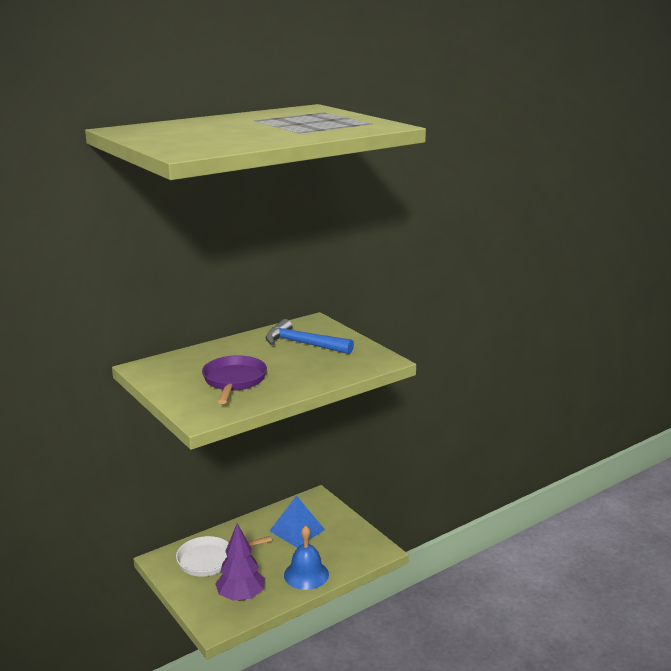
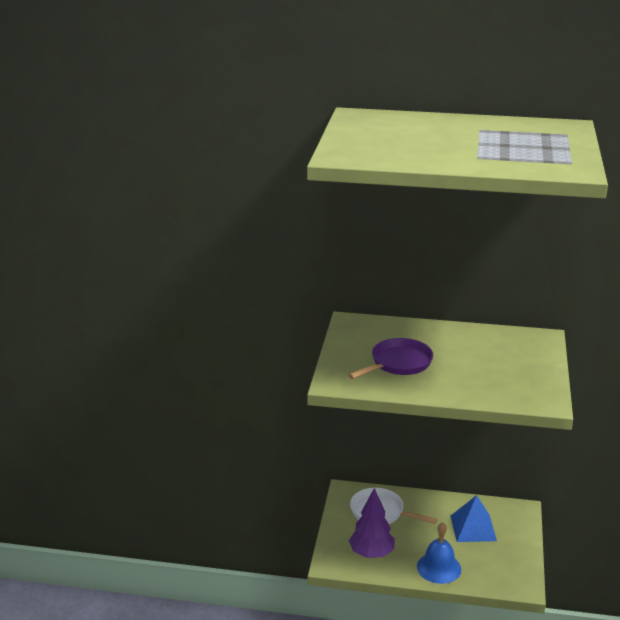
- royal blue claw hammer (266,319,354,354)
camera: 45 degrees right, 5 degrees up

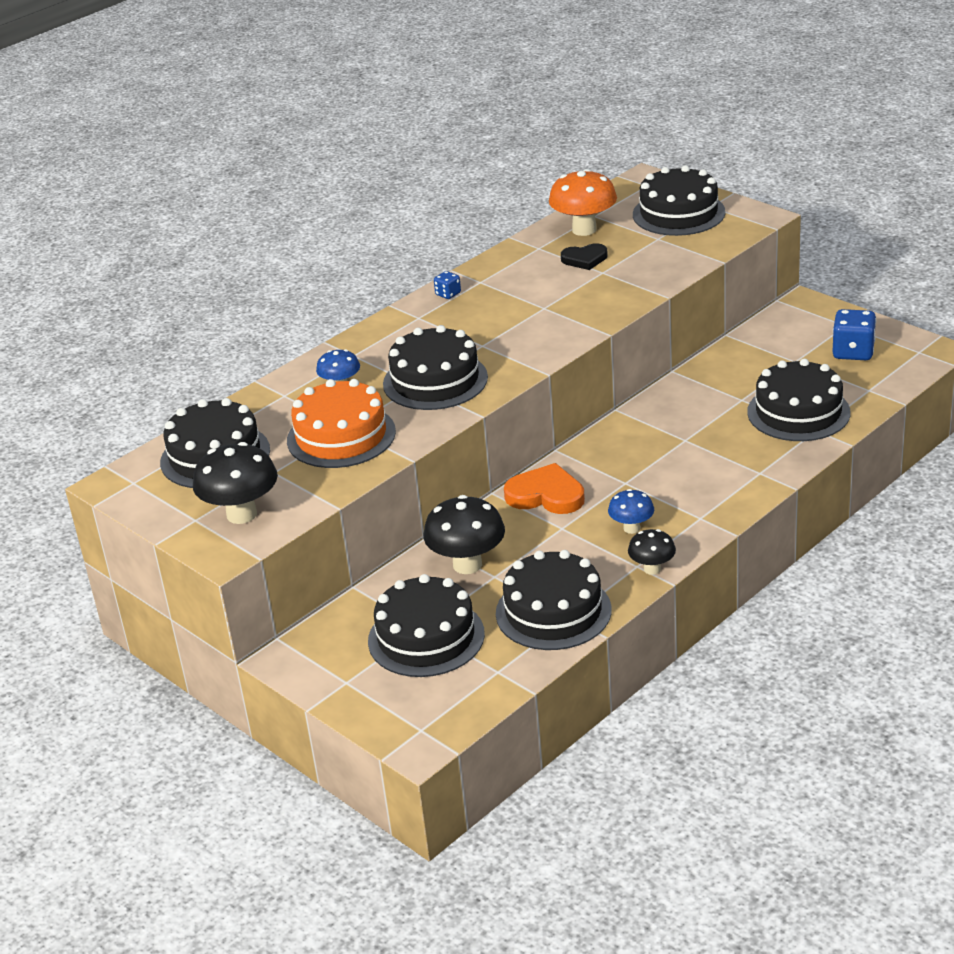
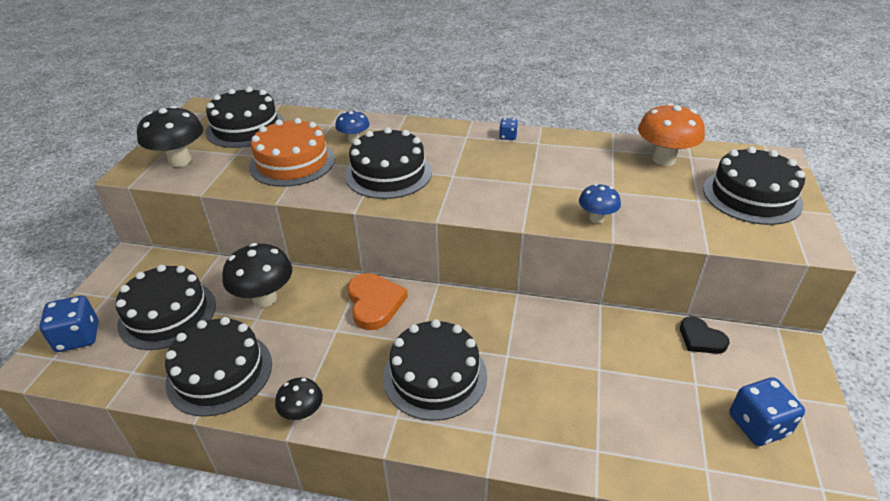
+ royal blue dice (39,296,98,352)
~ jet-black gateau (747,359,851,441) to (383,319,487,421)
~ royal blue mushroom (608,489,654,534) to (579,184,621,223)
~ jet-black love heart (561,243,608,270) to (680,316,730,354)
camera: 55 degrees right, 5 degrees up

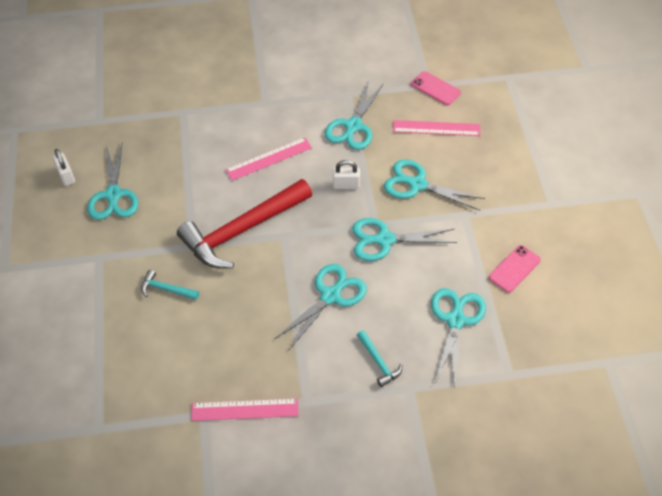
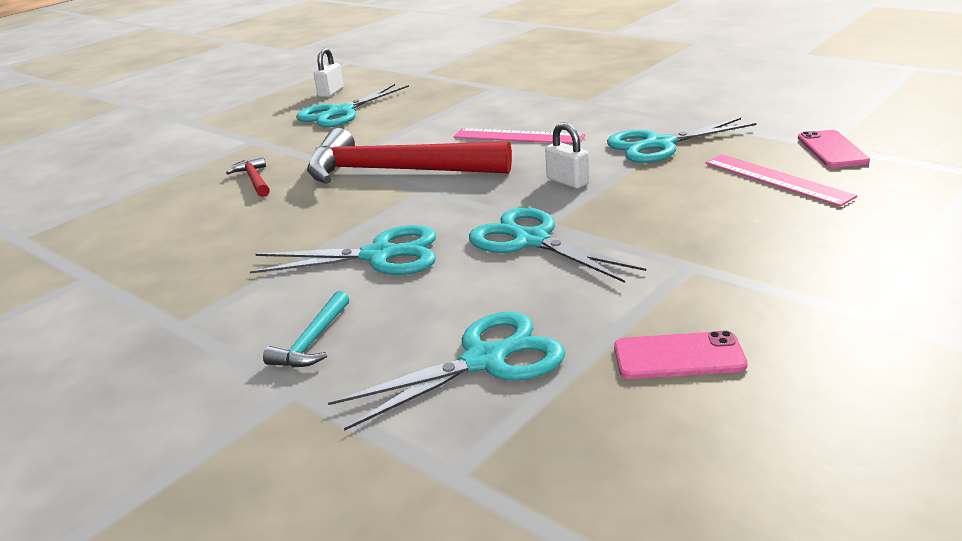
~ turquoise claw hammer (141,270,199,300) to red claw hammer (226,155,270,197)
- rosy measuring stick (191,398,299,421)
- turquoise shears (384,160,486,211)
camera: 50 degrees right, 25 degrees down

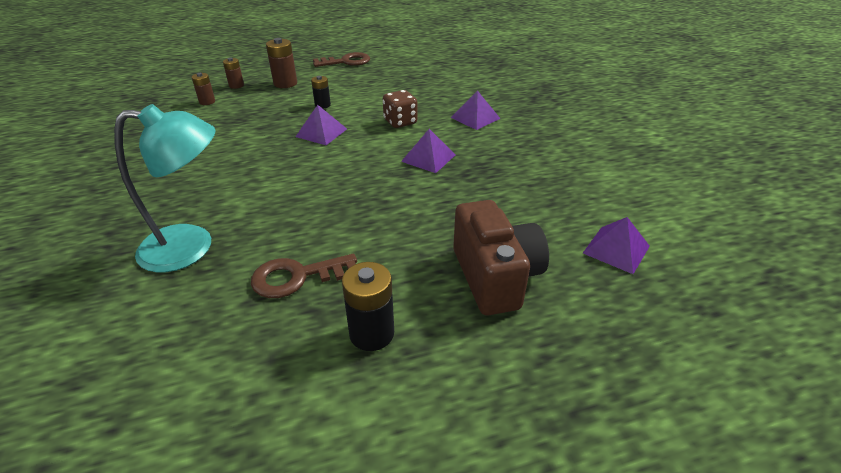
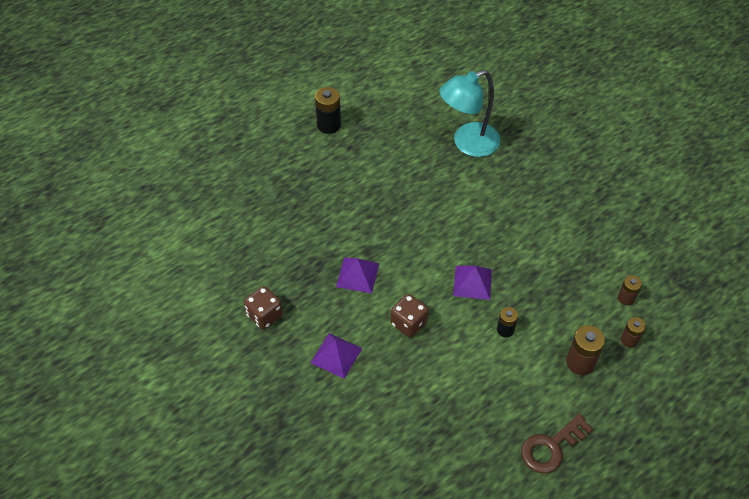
+ dark brown dice (244,286,283,329)
- dark brown door key (251,254,357,298)
- dark brown photo camera (453,200,549,315)
- royal purple pyramid shape (583,217,650,274)
camera: 160 degrees right, 15 degrees up

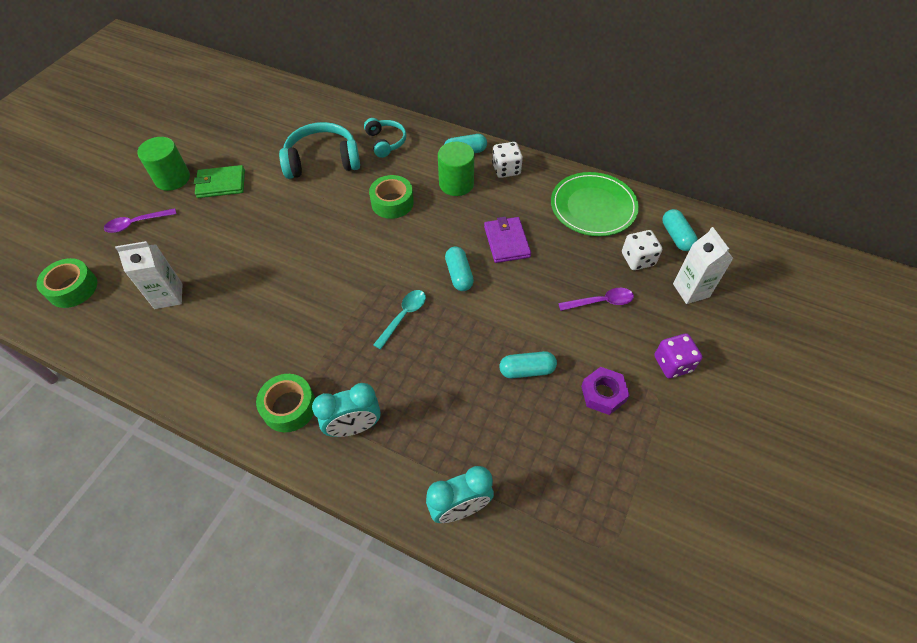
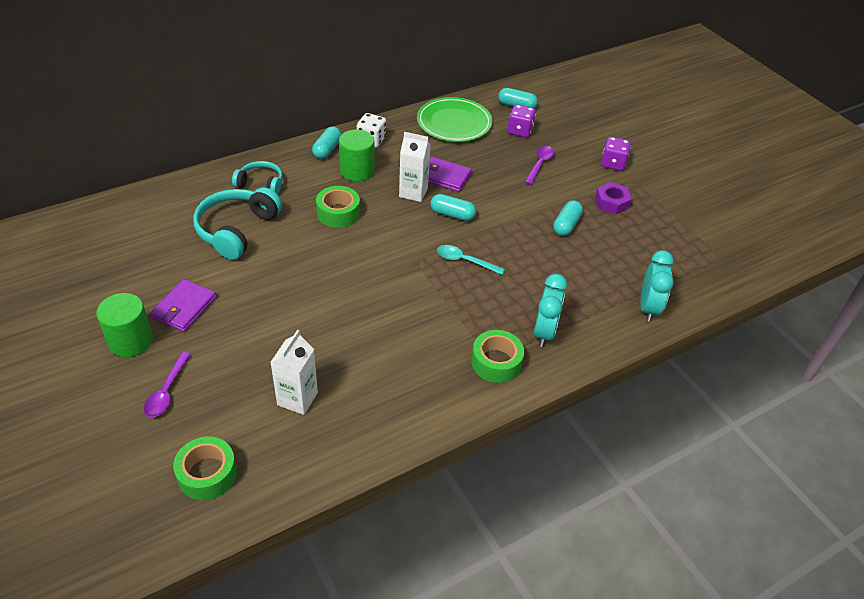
~ leaf-green billfold (194,165,245,198) to royal purple billfold (150,279,217,332)
~ snow-white juice carton (673,227,733,304) to (399,132,431,202)
~ turquoise tablespoon (373,290,426,350) = (437,245,505,275) 45 degrees counterclockwise
~ snow-white dice (622,230,662,270) to royal purple dice (507,104,536,138)
camera: 60 degrees left, 10 degrees down

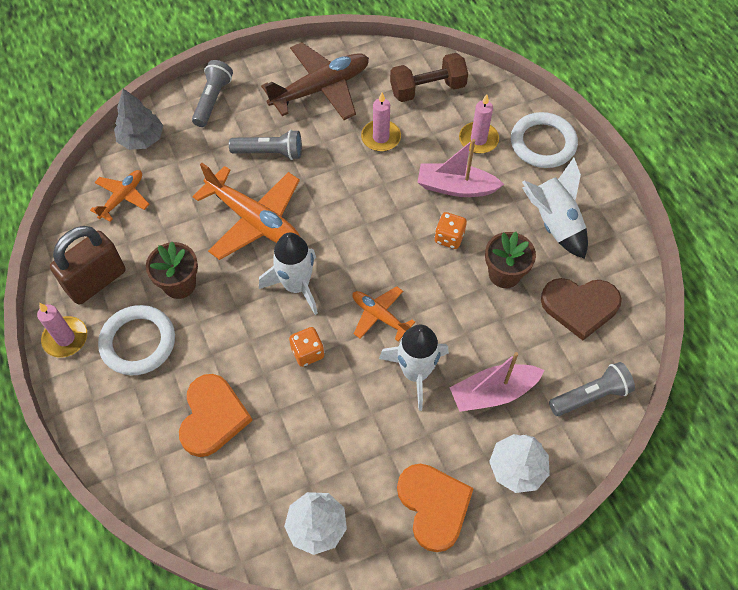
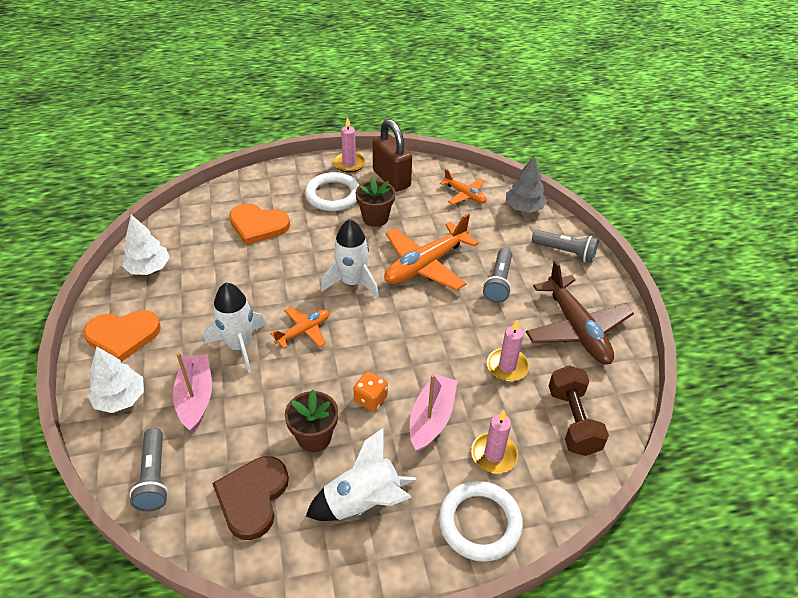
- orange dice (289,327,324,367)
camera: 100 degrees right, 15 degrees down

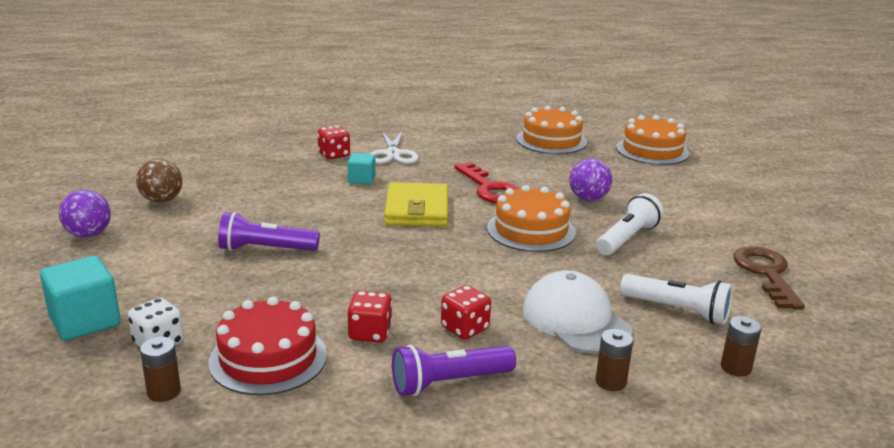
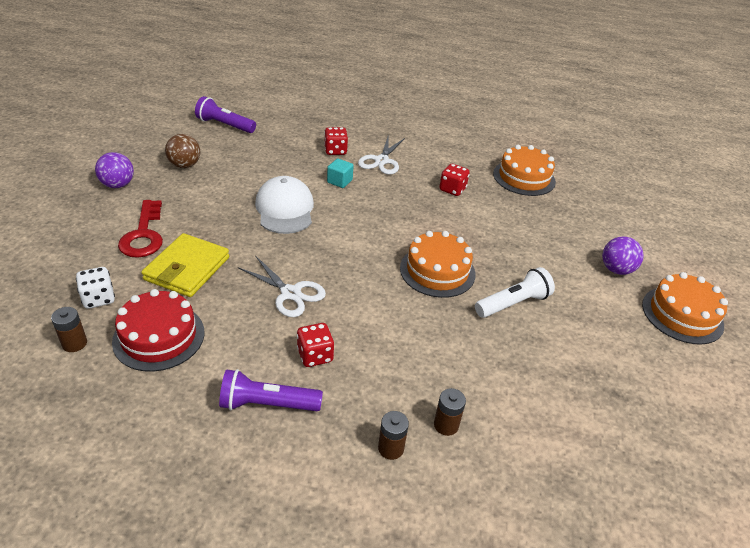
~ red door key (454,162,520,203) to (118,200,163,258)
~ yellow billfold (384,182,448,227) to (141,233,229,297)
~ royal purple pocket torch (218,212,320,251) to (195,96,256,133)
+ snow-white shears (238,256,326,317)
~ snow-white baseball cap (523,270,633,354) to (255,176,314,234)
~ dark brown power cell (721,316,762,377) to (434,388,466,436)
~ red dice (347,291,392,342) to (440,164,470,196)
~ royal purple ball (569,159,612,201) to (602,236,644,275)
~ orange gateau (616,115,689,165) to (642,272,728,345)
- turquoise solid cube (40,256,121,341)
- snow-white pocket torch (620,274,733,325)
- dark brown door key (733,246,805,310)
camera: 20 degrees right, 15 degrees up

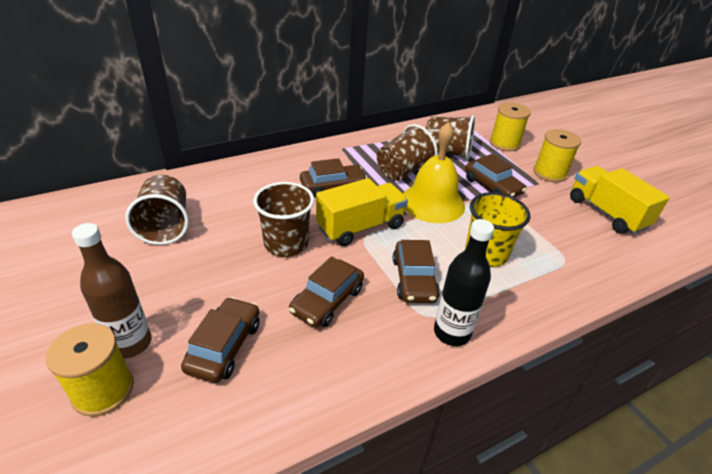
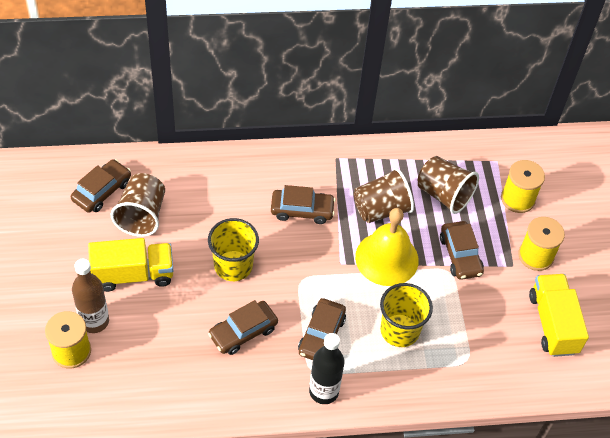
~ dark brown automobile (181,297,259,383) to (71,159,131,213)
~ yellow lorry (316,178,408,246) to (88,238,173,292)
~ dark brown beaker (253,182,314,257) to yellow beaker (208,218,259,281)
camera: 20 degrees right, 15 degrees up

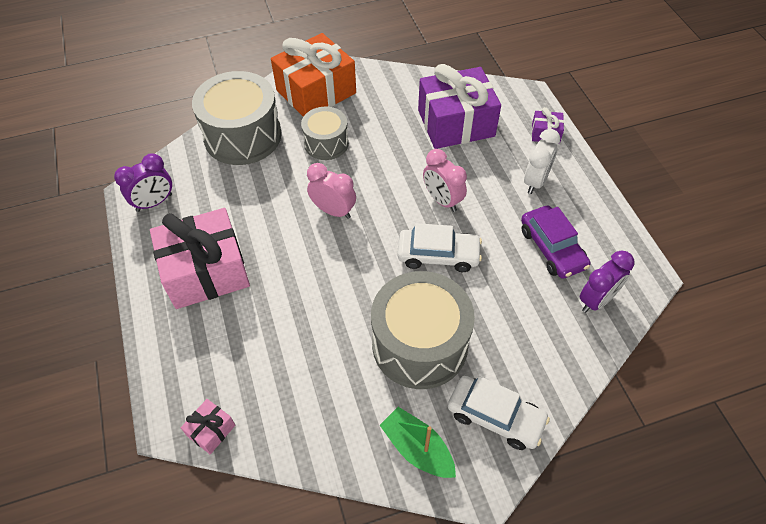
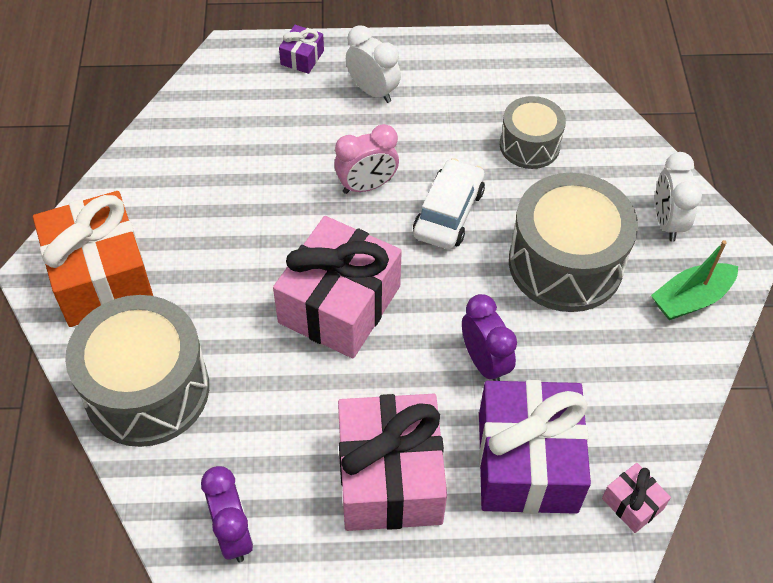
~ rosy clock (307,163,356,219) to rosy present (273,216,402,358)
~ royal purple clock (579,251,634,313) to (462,294,517,381)
~ royal purple present (418,64,501,149) to (479,380,591,514)
~ ash-grey snare drum (301,107,349,160) to (500,96,566,169)
~ snow-white automobile (448,376,550,450) to snow-white clock (655,152,702,242)
- royal purple automobile (521,205,590,279)
camera: 75 degrees left, 0 degrees up

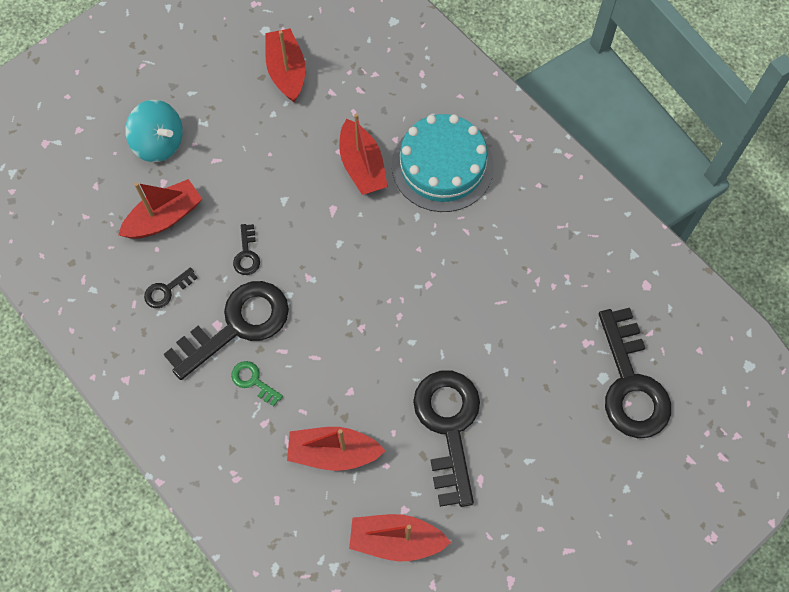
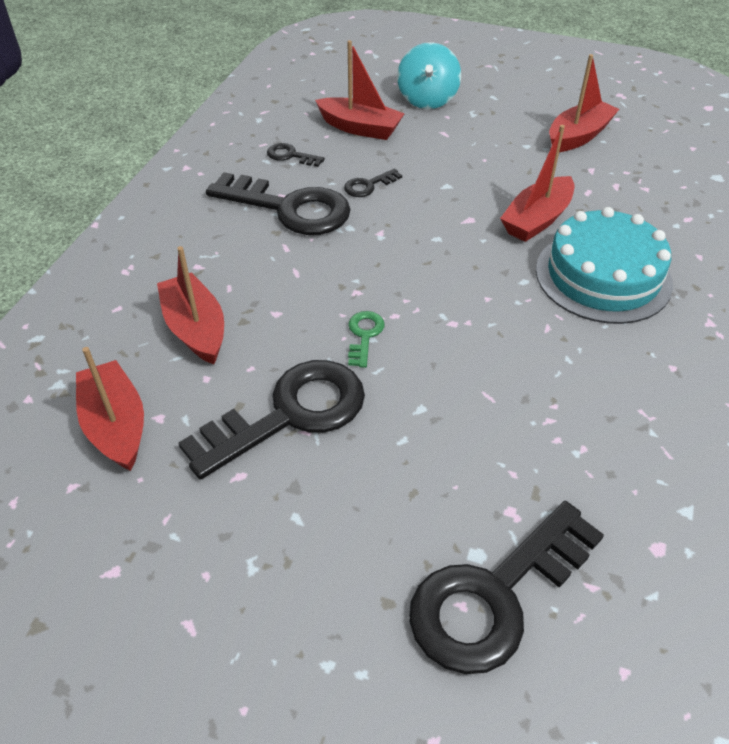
~ leaf-green door key (231,361,283,406) to (348,311,385,368)
camera: 60 degrees right, 20 degrees down

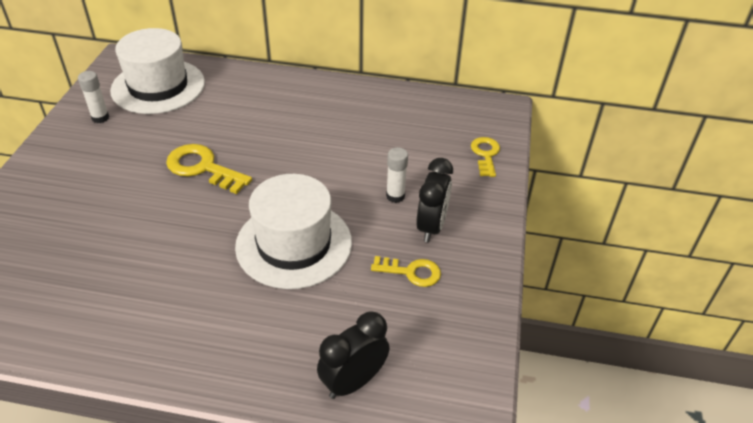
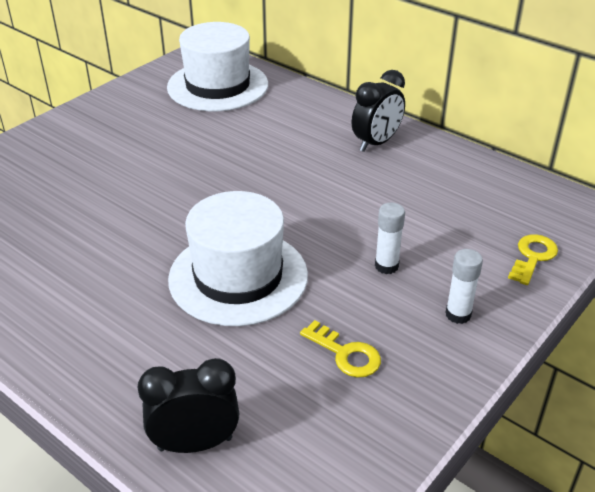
~ jet-black clock (416,158,453,242) to (352,70,405,152)
~ snow-white glue stick (78,71,109,123) to (445,249,483,324)
- yellow door key (166,144,252,194)
camera: 30 degrees right, 5 degrees down

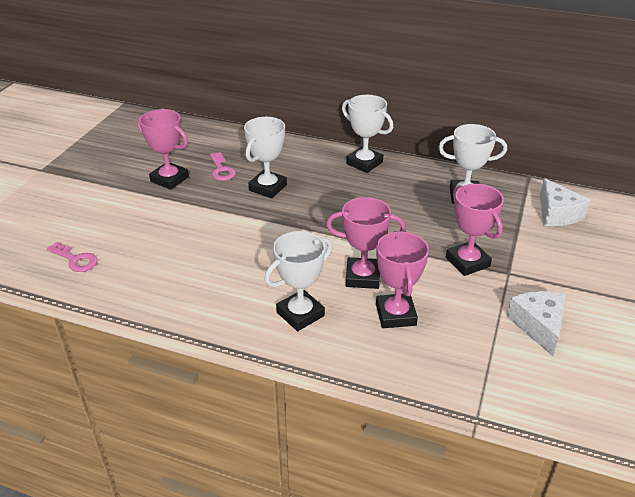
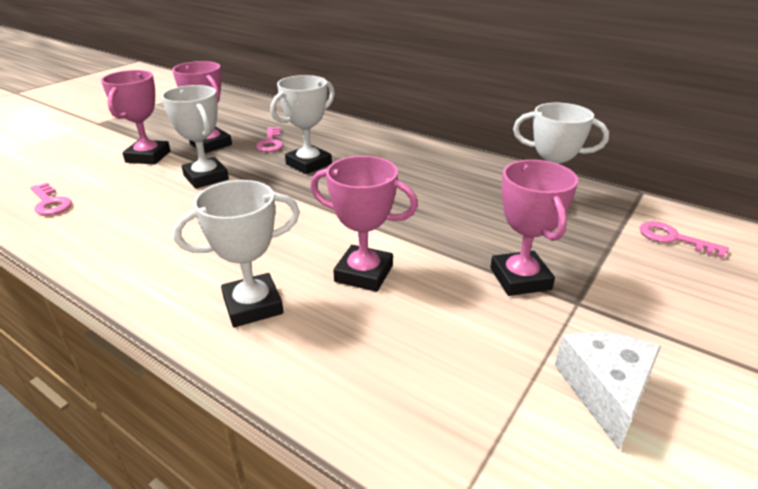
~ rosy prize cup (376,231,429,328) to (101,70,171,165)
~ snow-white prize cup (342,95,393,173) to (161,85,229,189)
~ snow-white piece of cheese (540,178,590,226) to rosy door key (640,221,729,258)
camera: 15 degrees right, 5 degrees down

